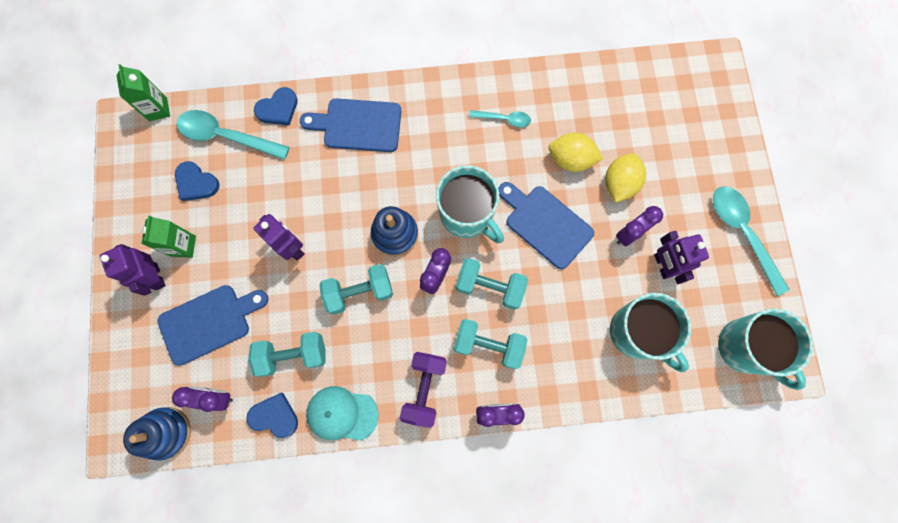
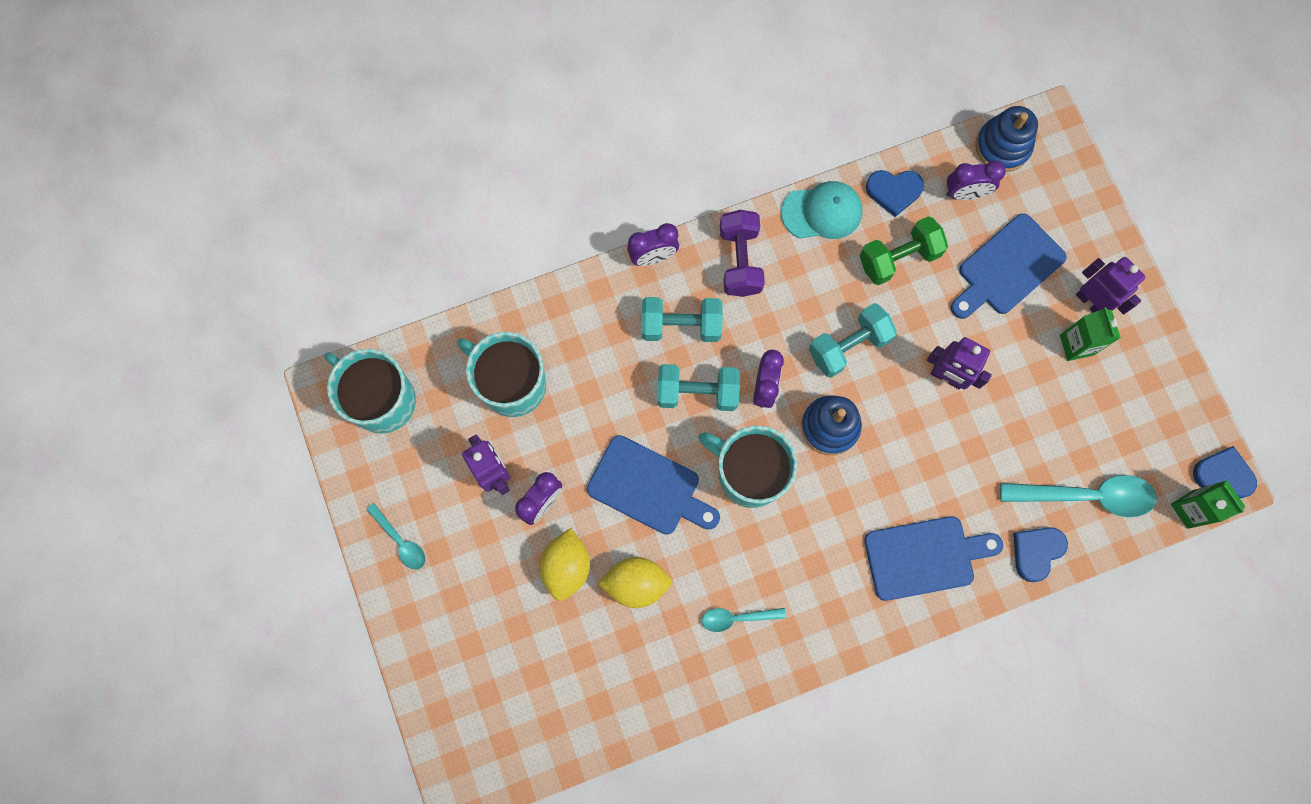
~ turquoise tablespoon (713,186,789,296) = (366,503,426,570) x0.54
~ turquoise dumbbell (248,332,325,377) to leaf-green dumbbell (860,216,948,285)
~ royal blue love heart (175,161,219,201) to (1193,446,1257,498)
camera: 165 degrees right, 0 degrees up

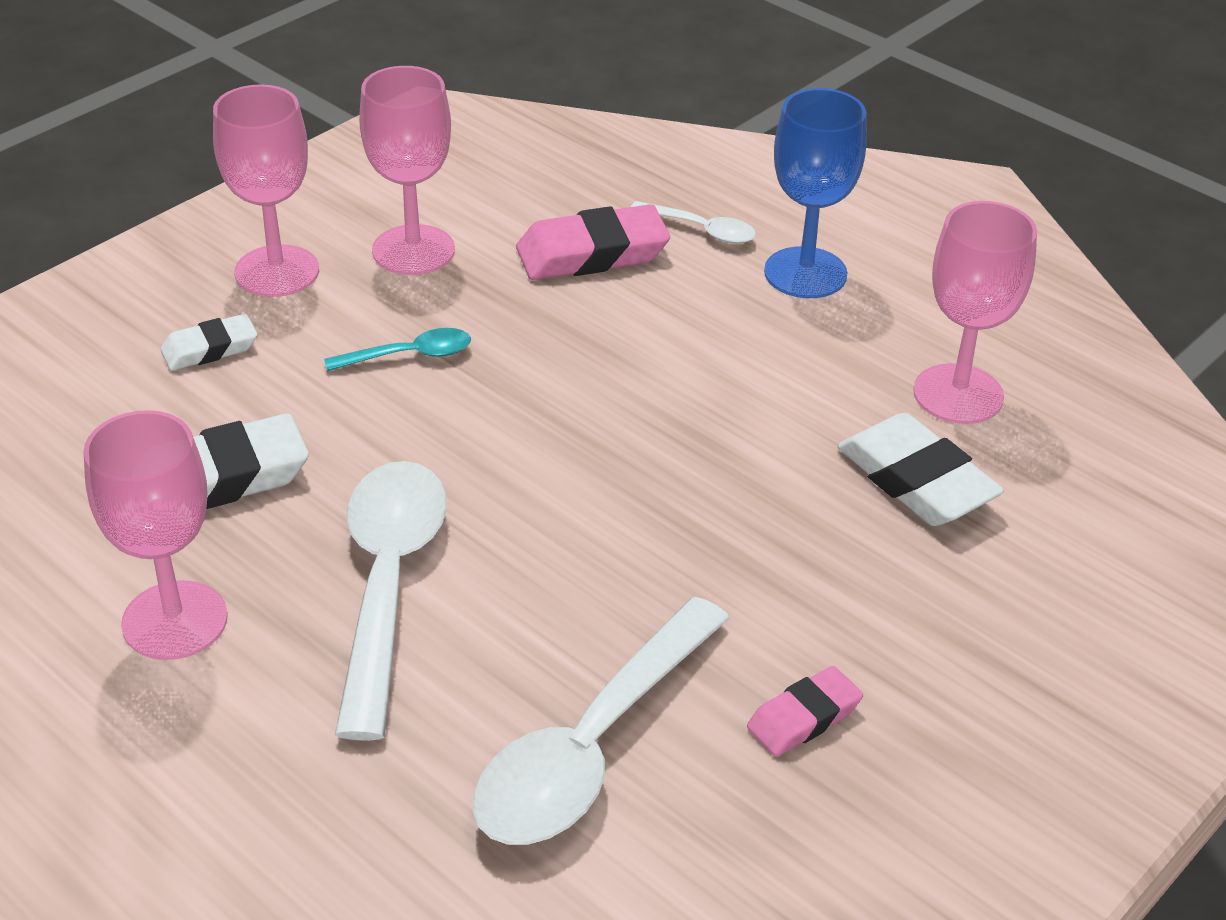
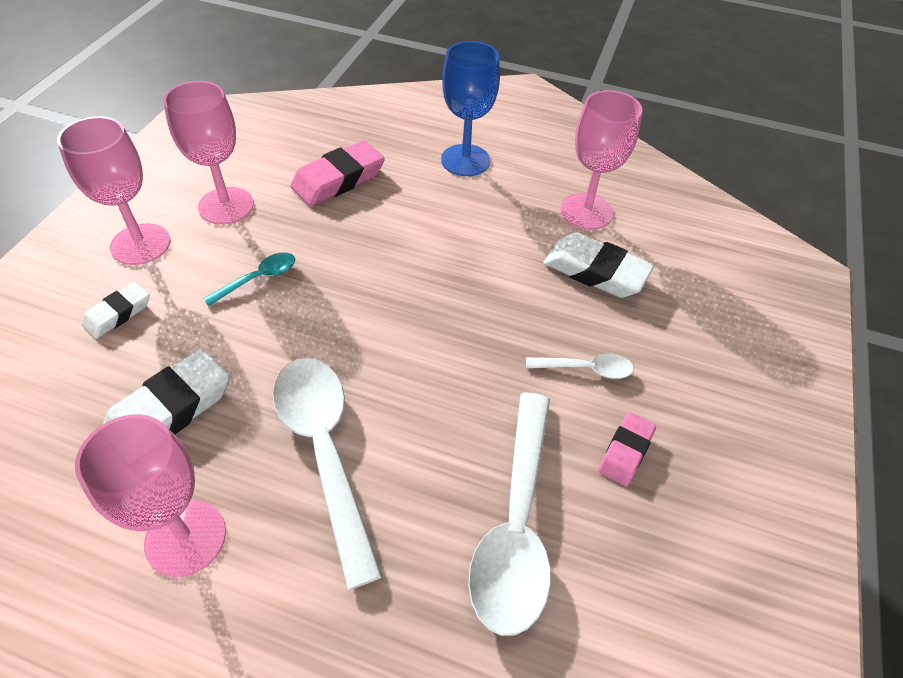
~ snow-white tablespoon (631,201,756,244) to (526,354,634,379)
camera: 25 degrees left, 10 degrees up

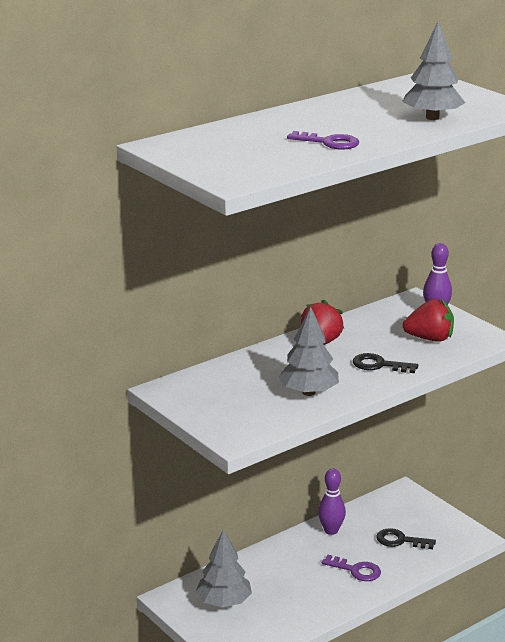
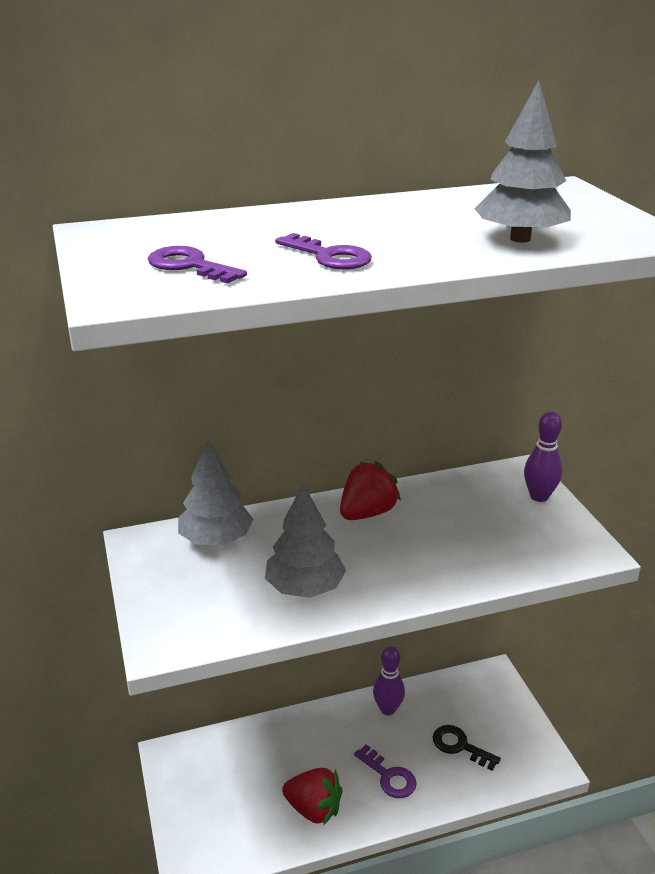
+ royal purple door key (148,246,247,284)
~ ash-grey toy tree (196,529,252,607) to (178,440,253,545)
~ red toy strawberry (403,299,454,342) to (282,768,342,826)
- jet-black door key (353,353,418,373)
camera: 20 degrees right, 5 degrees up

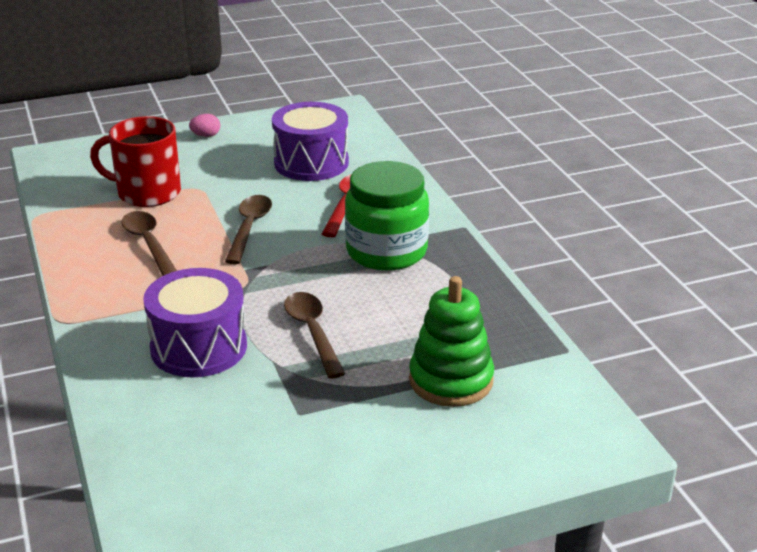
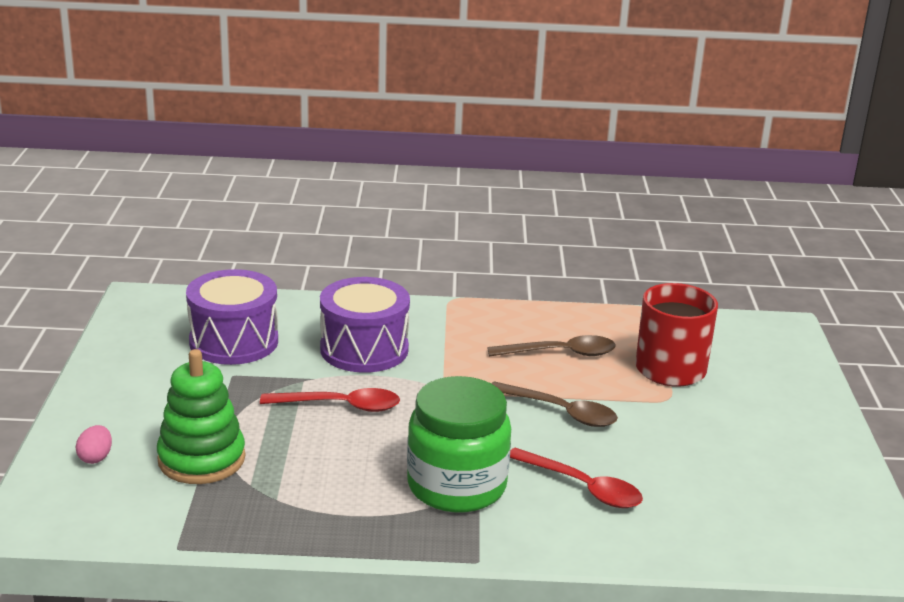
~ rosy egg shape (189,114,220,137) to (75,425,112,464)
~ royal purple snare drum (272,102,349,181) to (186,269,278,365)
~ dark brown tablespoon (284,292,345,379) to red tablespoon (260,388,400,412)
camera: 110 degrees right, 5 degrees down

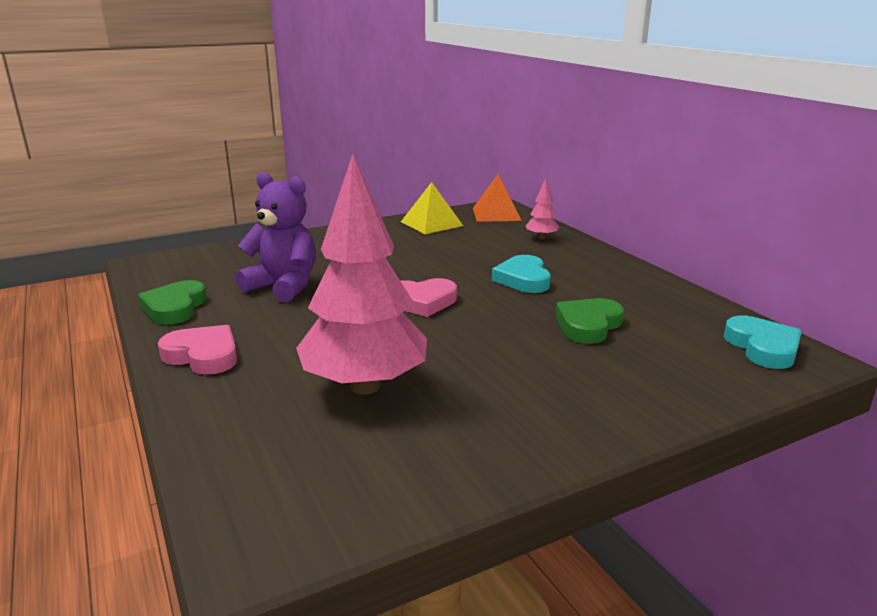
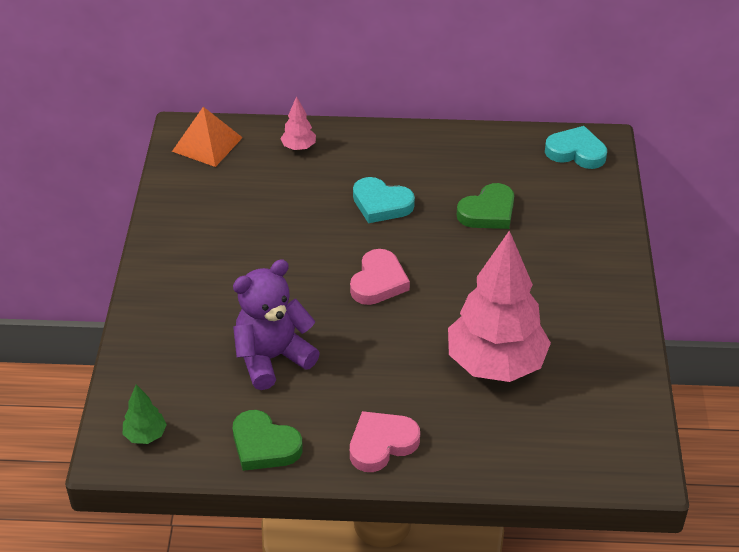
+ leaf-green toy tree (123,385,167,444)
~ leaf-green love heart (555,298,624,344) = (457,183,514,229) 105 degrees counterclockwise
- yellow pyramid shape (401,182,463,234)
camera: 60 degrees left, 20 degrees up

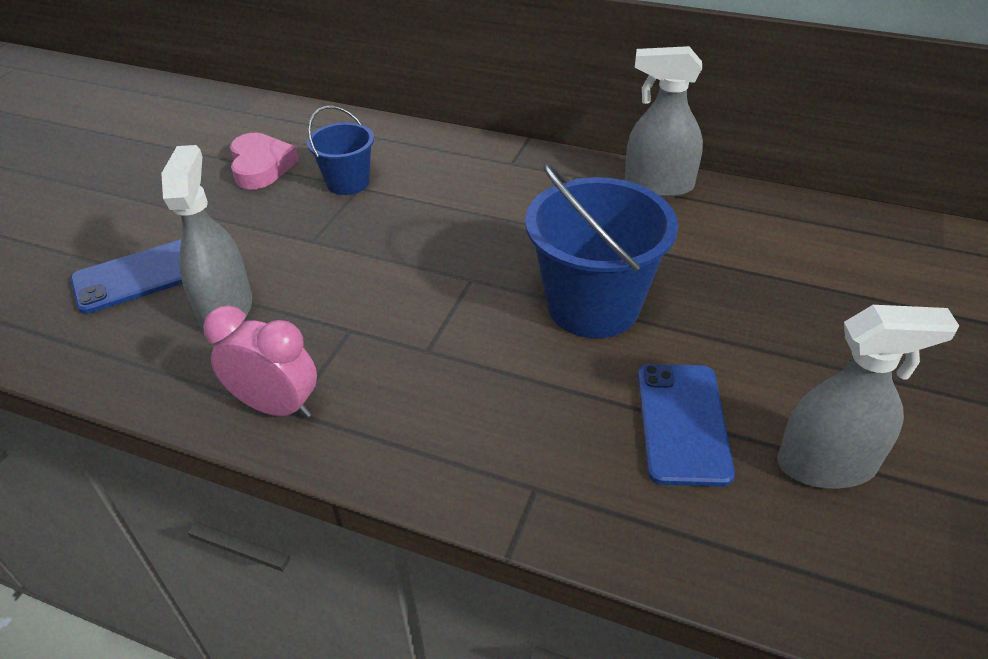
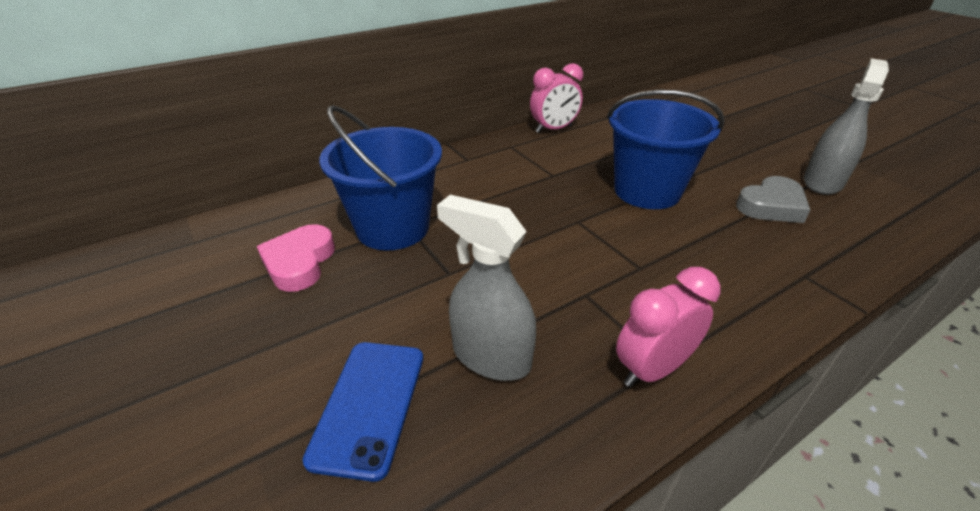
~ rosy love heart (230,133,299,190) = (257,224,335,292) 105 degrees counterclockwise
~ royal blue pail (307,106,374,195) = (319,105,442,250) x1.78
~ ash-grey spray cleaner (625,46,703,197) to rosy clock (530,63,583,133)
~ royal blue phone (638,364,735,487) to ash-grey love heart (736,176,810,223)
camera: 55 degrees left, 5 degrees down

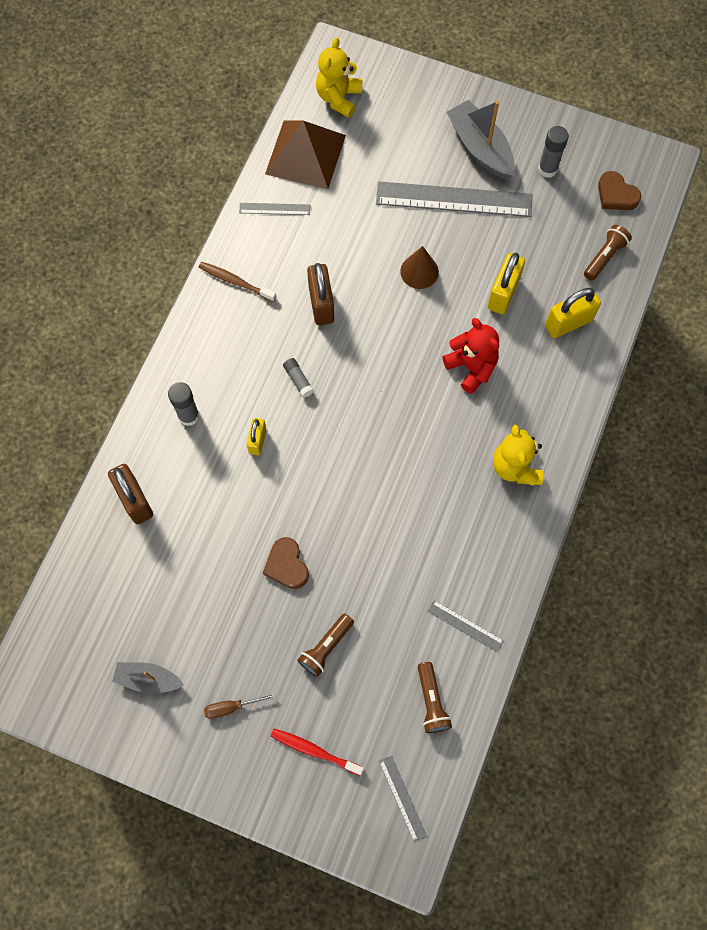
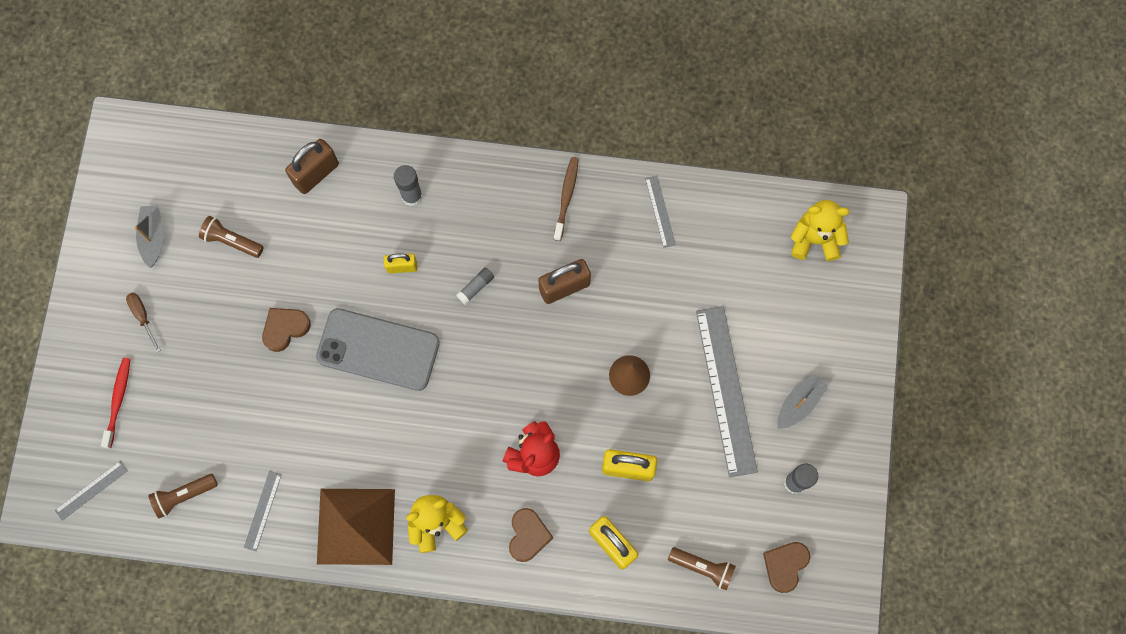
~ dark brown pocket torch (297,613,354,677) to (199,216,264,258)
+ ash-grey phone (316,308,440,391)
~ dark brown pyramid shape (265,121,346,189) to (317,489,395,565)
+ dark brown love heart (509,508,553,562)
~ ash-grey toy boat (447,100,515,179) = (777,373,828,429) x0.62
camera: 75 degrees right, 5 degrees up

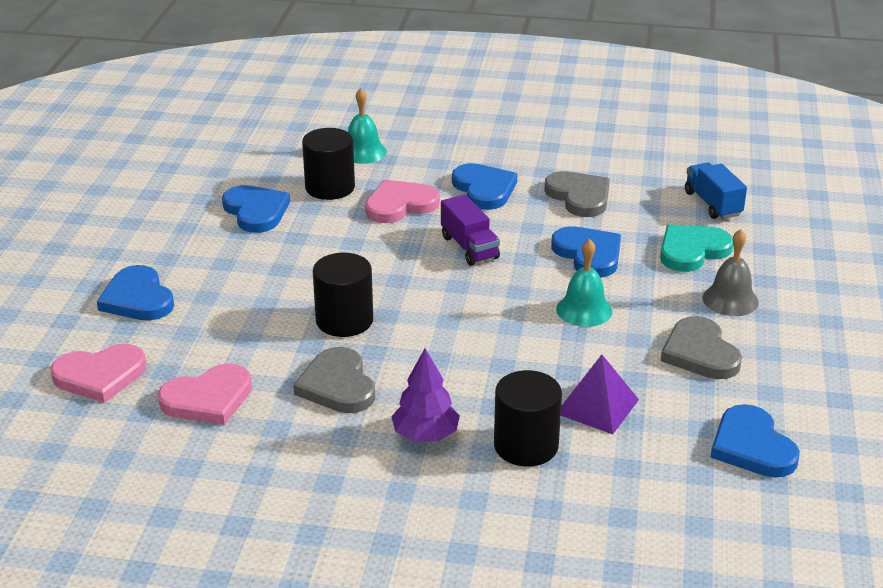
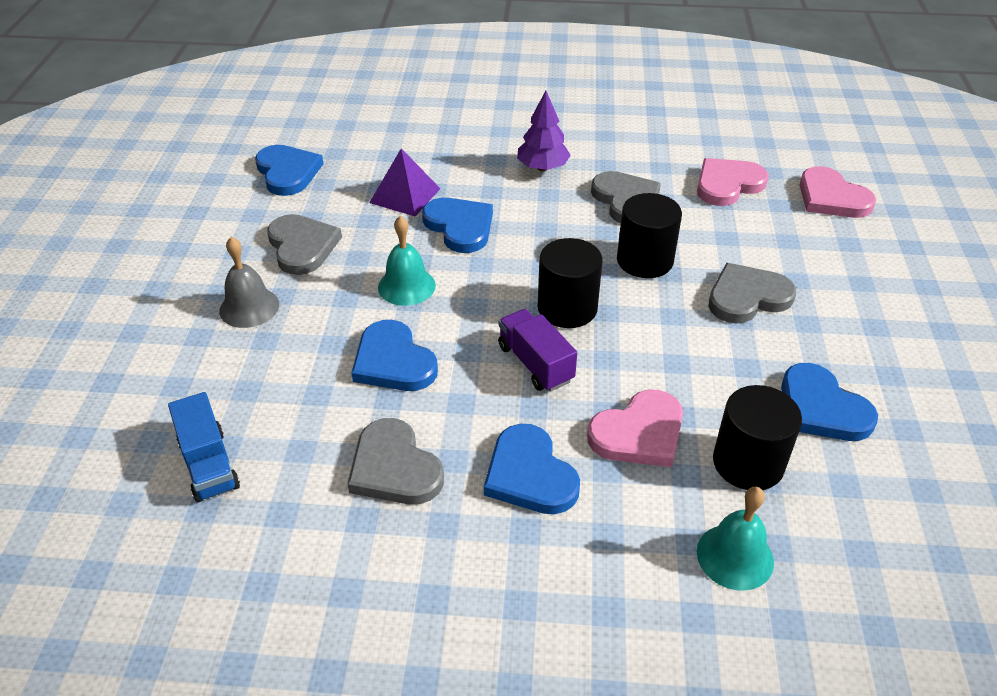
~ royal blue love heart (97,265,174,320) to (422,198,493,253)
~ jet-black solid cylinder (494,370,562,466) to (538,238,603,328)
+ ash-grey love heart (708,263,796,323)
~ rosy love heart (51,344,146,403) = (799,166,876,218) 105 degrees counterclockwise
- turquoise love heart (660,224,733,272)
camera: 175 degrees right, 10 degrees up

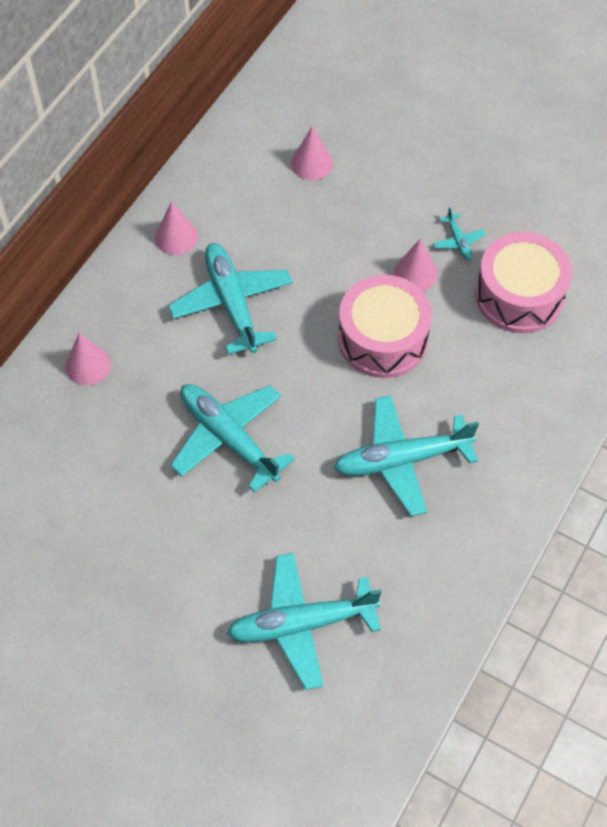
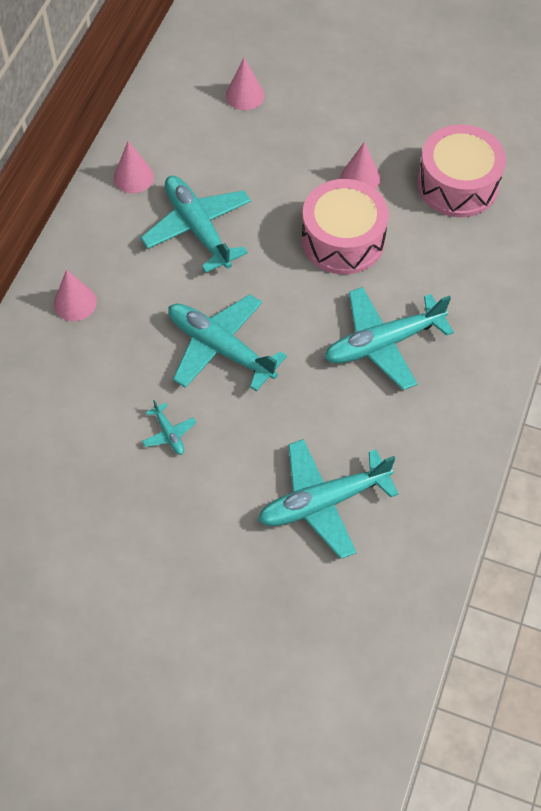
~ turquoise plane (433,207,486,260) to (142,400,196,455)
camera: 10 degrees left, 0 degrees up

